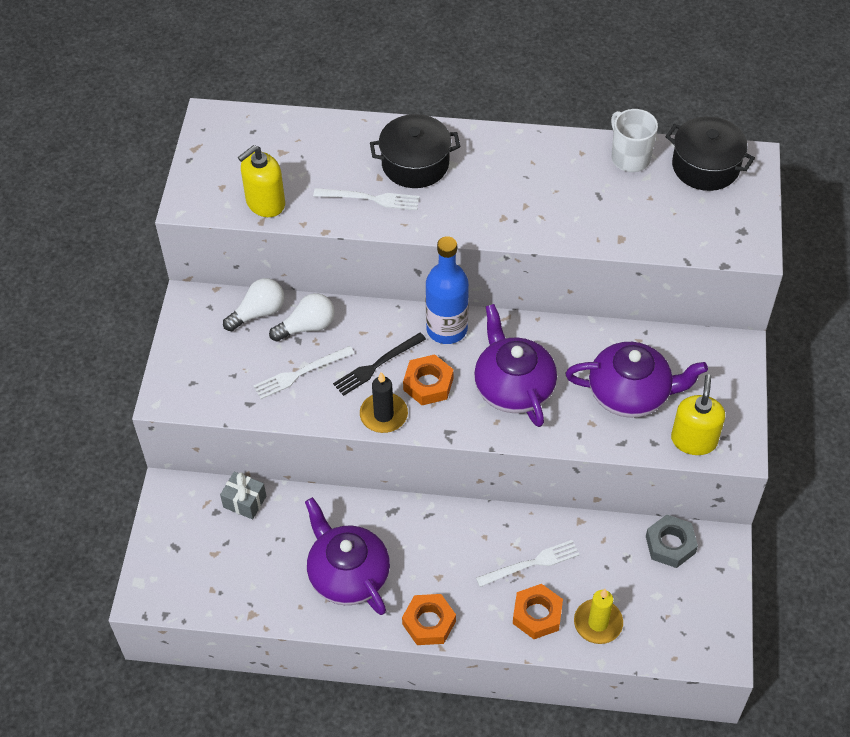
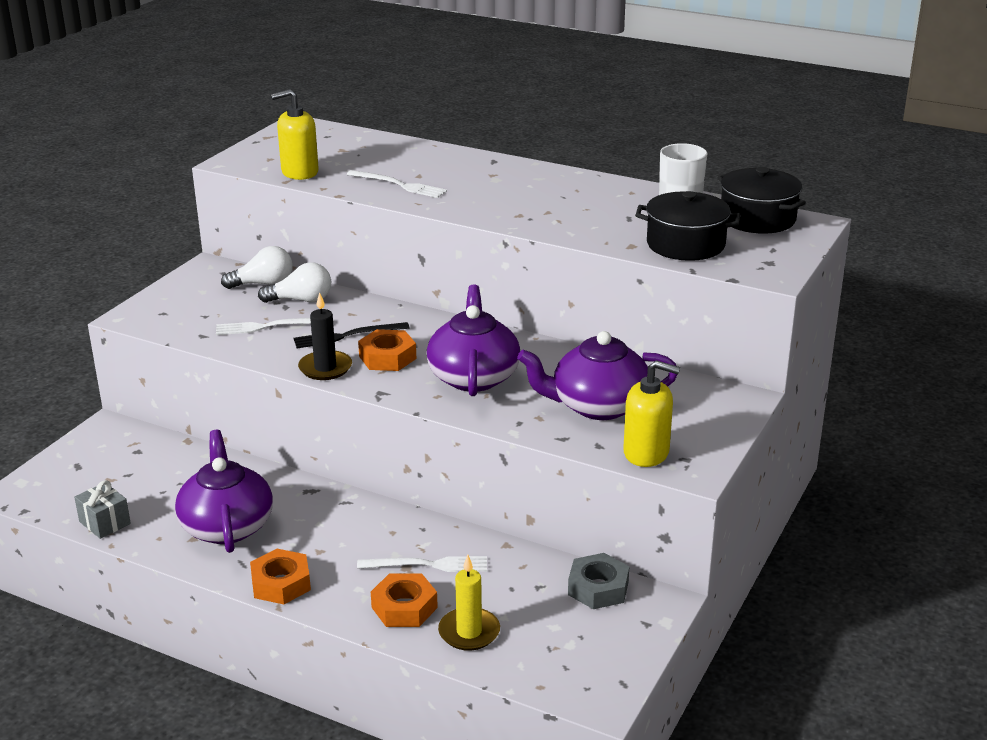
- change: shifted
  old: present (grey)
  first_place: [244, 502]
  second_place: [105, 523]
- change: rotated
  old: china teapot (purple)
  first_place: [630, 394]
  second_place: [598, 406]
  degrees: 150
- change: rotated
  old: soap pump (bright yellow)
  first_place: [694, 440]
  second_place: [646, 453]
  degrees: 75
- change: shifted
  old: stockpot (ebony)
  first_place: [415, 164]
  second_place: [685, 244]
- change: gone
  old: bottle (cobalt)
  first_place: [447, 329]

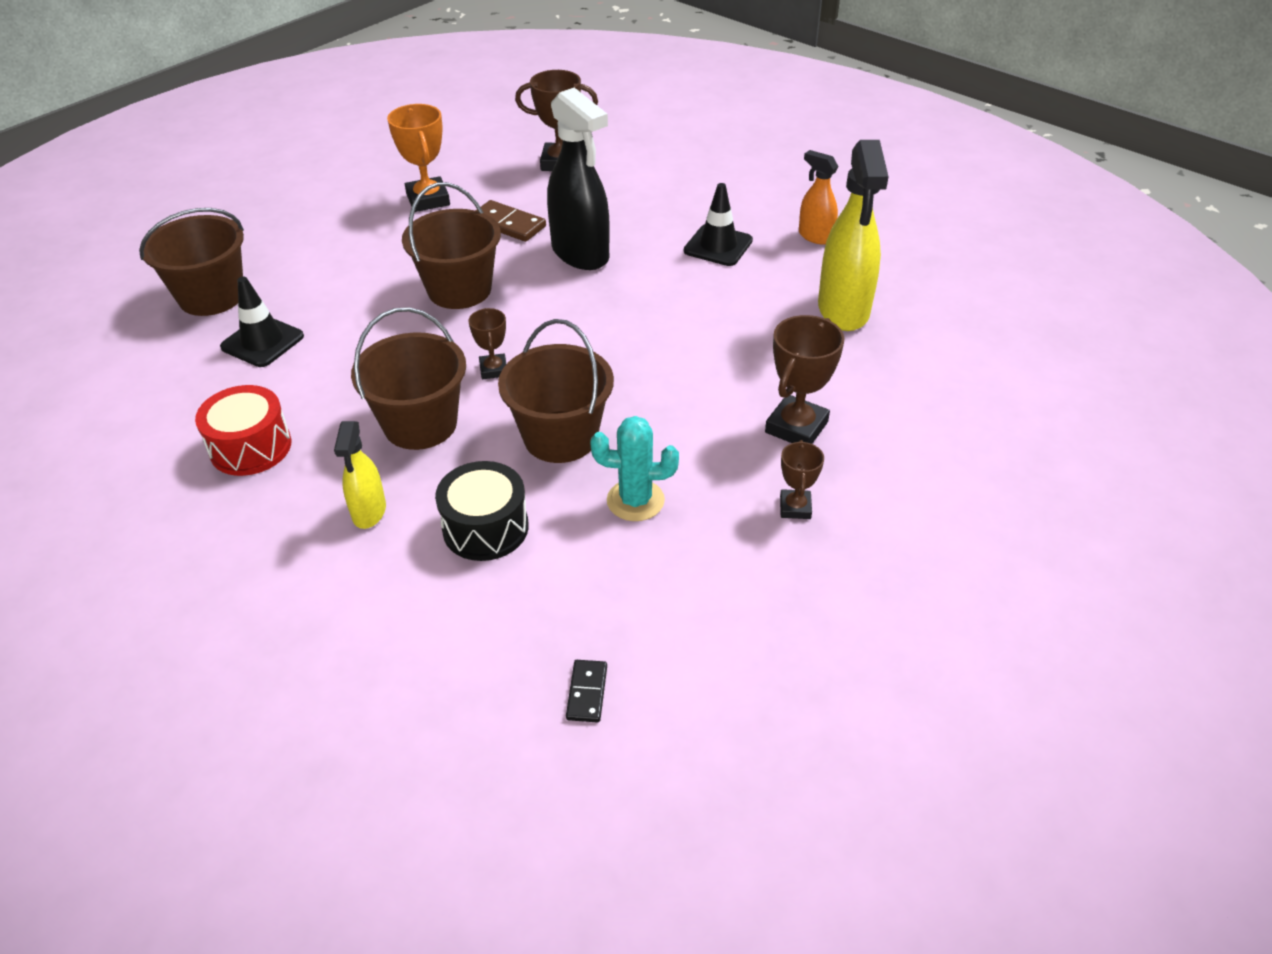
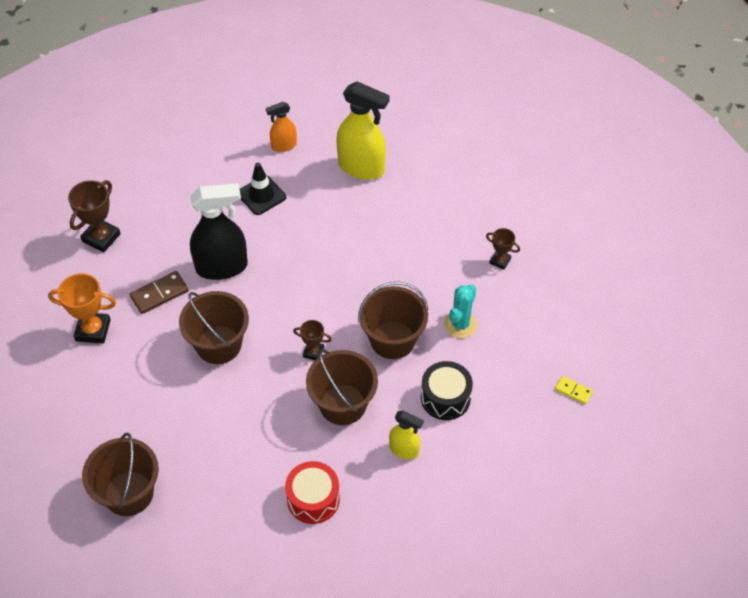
- change: repainted
  old: domino (ebony)
  new: domino (bright yellow)
  first_place: [587, 692]
  second_place: [573, 391]
- change: gone
  old: road cone (ebony)
  first_place: [262, 342]
- change: gone
  old: award cup (brown)
  first_place: [796, 427]

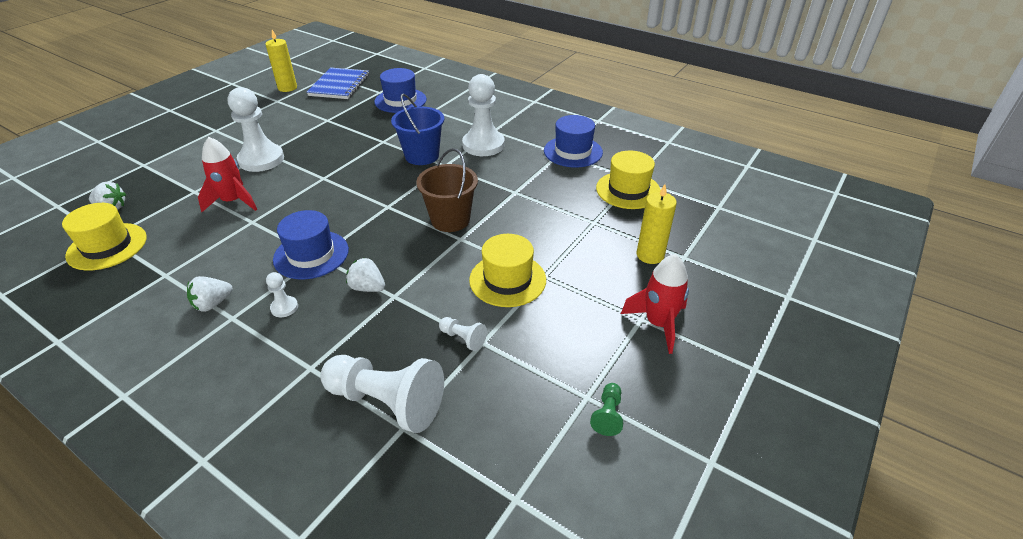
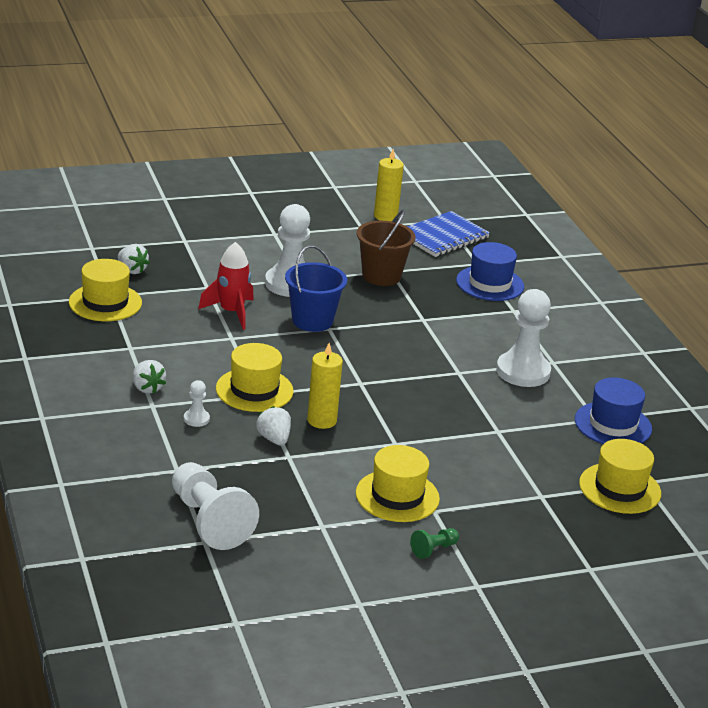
- change: rotated
  old: toy strawberry (white)
  first_place: [213, 304]
  second_place: [147, 388]
  degrees: -120
- change: repainted
  old: hat (cobalt)
  new: hat (bright yellow)
  first_place: [311, 254]
  second_place: [254, 390]
- change: shifted
  old: sand bucket (cobalt)
  first_place: [422, 156]
  second_place: [312, 321]
- change: shifted
  old: wax candle (bright yellow)
  first_place: [650, 255]
  second_place: [322, 420]
- change: shifted
  old: sand bucket (brown)
  first_place: [450, 220]
  second_place: [381, 276]
- change: shifted
  old: pawn (emerald)
  first_place: [607, 415]
  second_place: [433, 549]
- change: gone
  old: pawn (white)
  first_place: [463, 338]
- change: gone
  old: toy rocket (red)
  first_place: [658, 324]

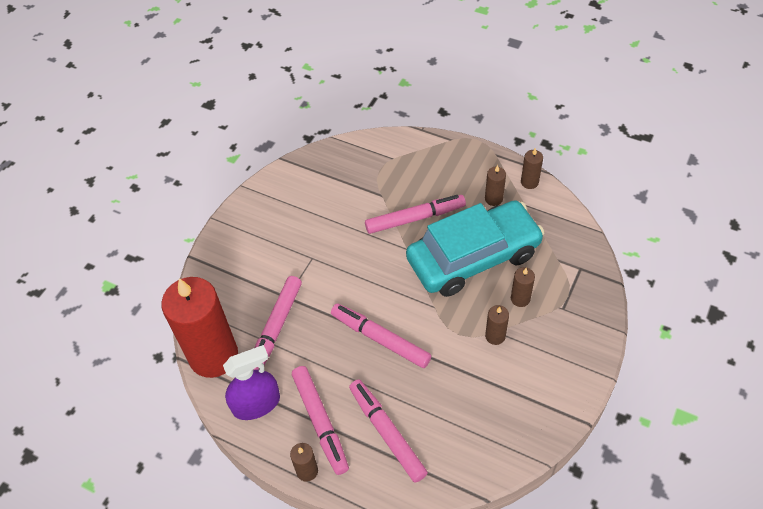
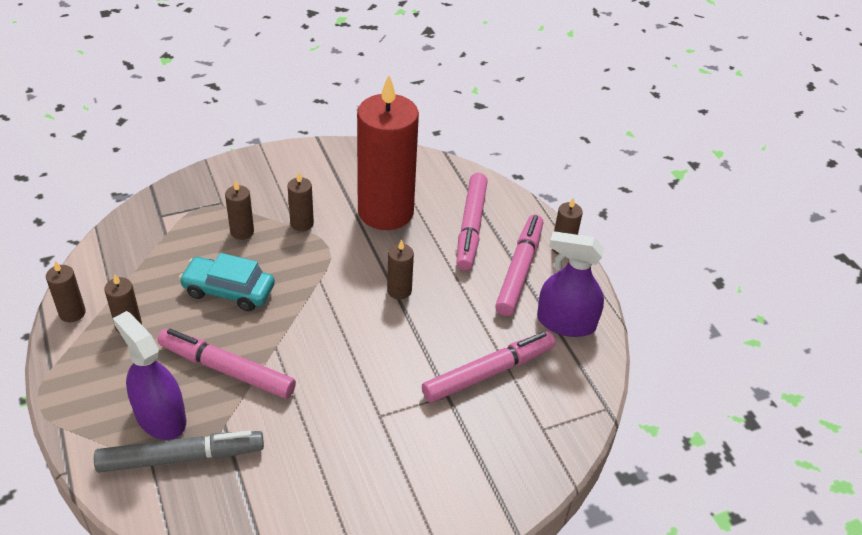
- change: new
  new: marker (grey)
  second_place: [181, 457]
- change: new
  new: sprayer (purple)
  second_place: [160, 417]
- change: scaled
  old: car (aqua)
  first_place: [473, 257]
  second_place: [229, 291]
  factor: 0.52
- change: shifted
  old: wax candle (red)
  first_place: [213, 356]
  second_place: [385, 212]
- change: swapped
  old: marker (pink)
  new: wax candle (brown)
  first_place: [380, 339]
  second_place: [399, 290]

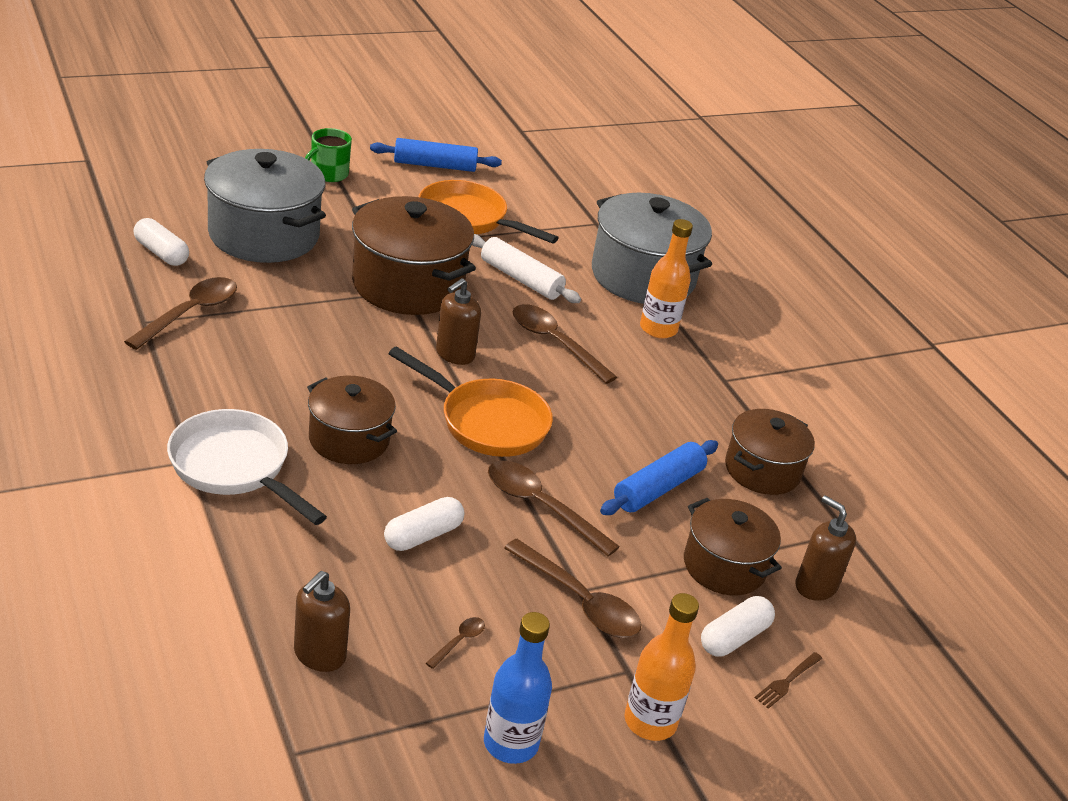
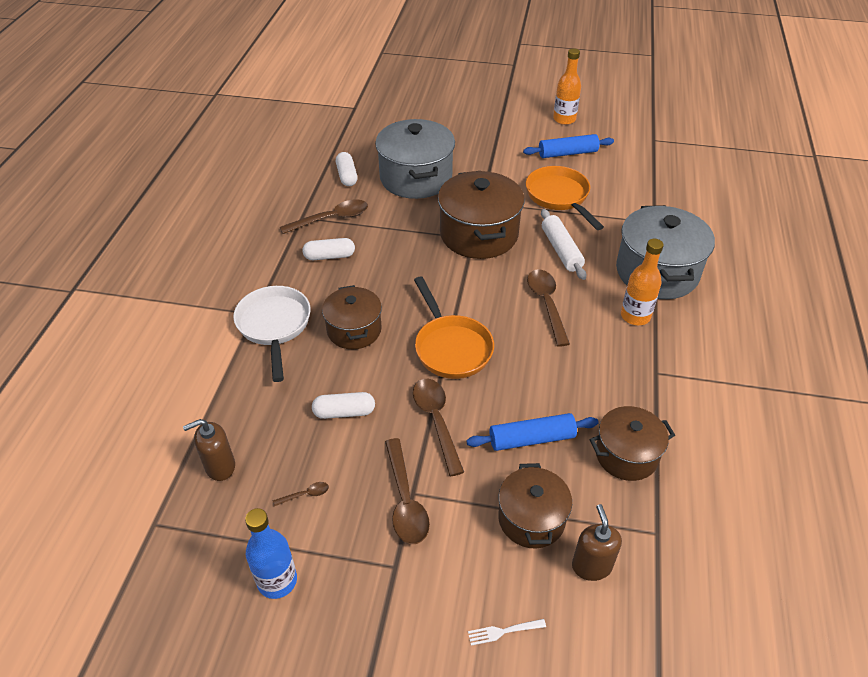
- change: shifted
  old: pill shape (white)
  first_place: [734, 637]
  second_place: [329, 256]
- change: repainted
  old: dinner fork (brown)
  new: dinner fork (white)
  first_place: [787, 681]
  second_place: [504, 631]
- change: rotated
  old: rolling pin (cobalt)
  first_place: [435, 165]
  second_place: [567, 153]
  degrees: -45
- change: shifted
  old: bottle (bright orange)
  first_place: [650, 721]
  second_place: [564, 119]
- change: gone
  old: mug (emerald)
  first_place: [328, 174]
- change: gone
  old: soap pump (brown)
  first_place: [454, 354]

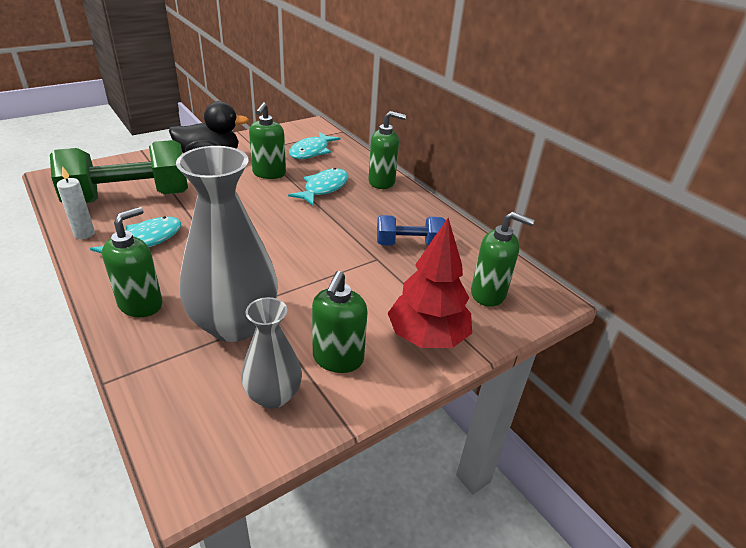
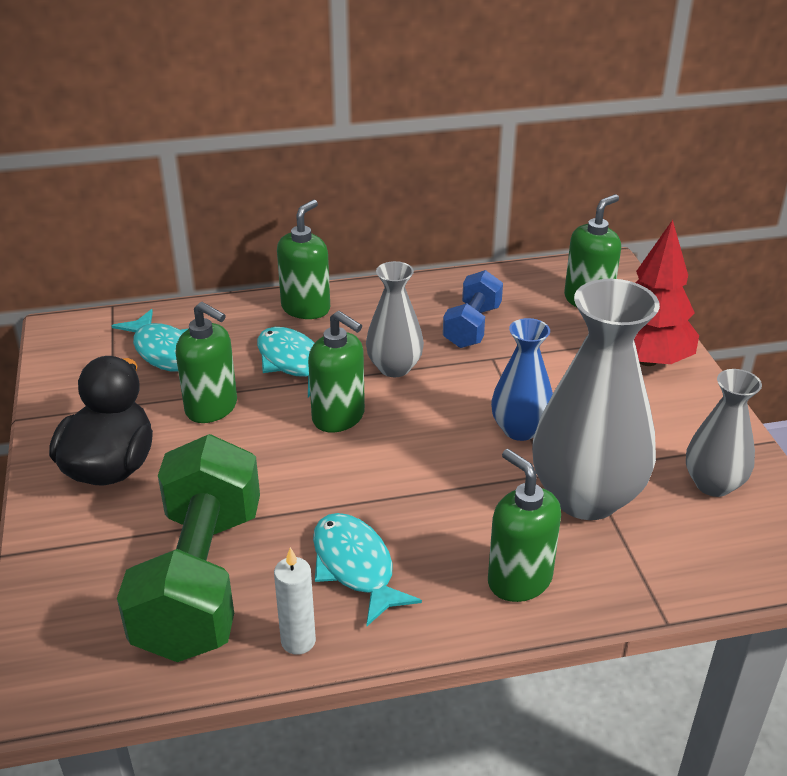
- change: shifted
  old: soap pump (emerald)
  first_place: [338, 359]
  second_place: [339, 417]
- change: new
  new: flower vase (grey)
  second_place: [394, 367]
- change: new
  new: flower vase (cobalt)
  second_place: [520, 429]

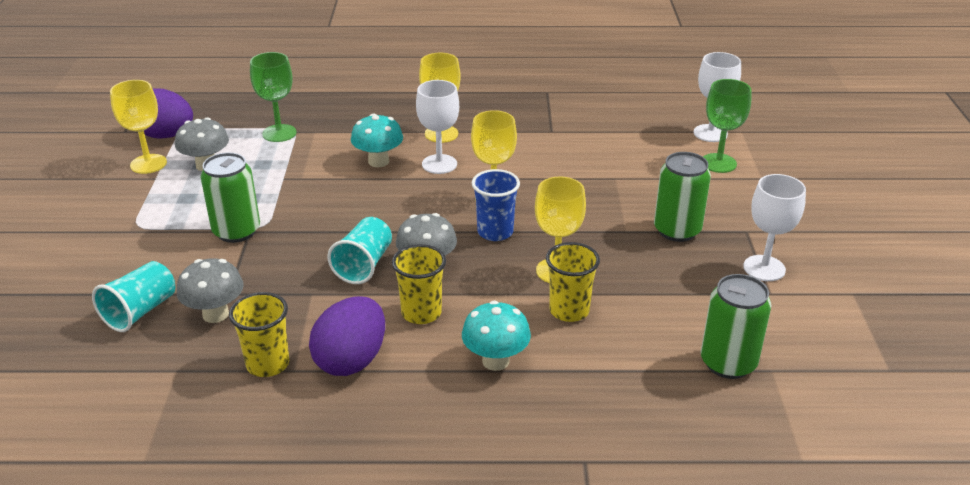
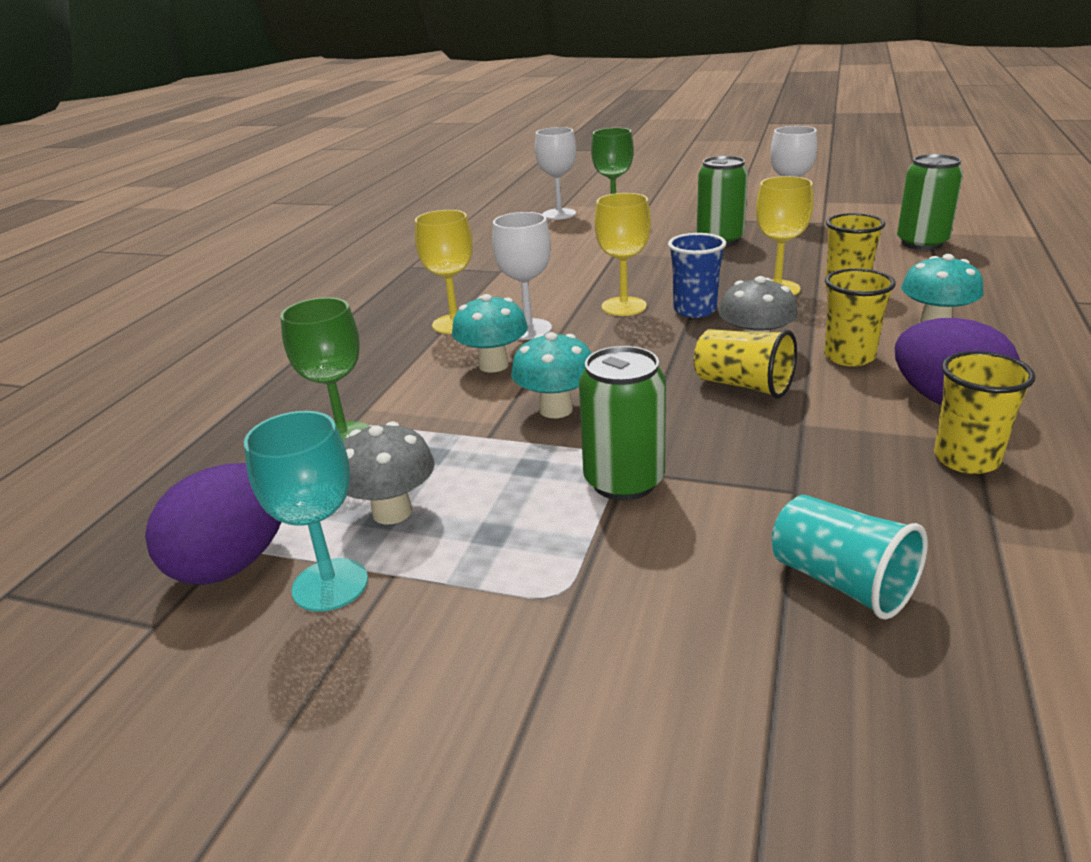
- change: repainted
  old: wine glass (bright yellow)
  new: wine glass (aqua)
  first_place: [148, 164]
  second_place: [330, 585]
- change: new
  new: mushroom (aqua)
  second_place: [556, 409]
- change: repainted
  old: tumbler (aqua)
  new: tumbler (bright yellow)
  first_place: [364, 265]
  second_place: [743, 385]
- change: gone
  old: mushroom (grey)
  first_place: [215, 314]

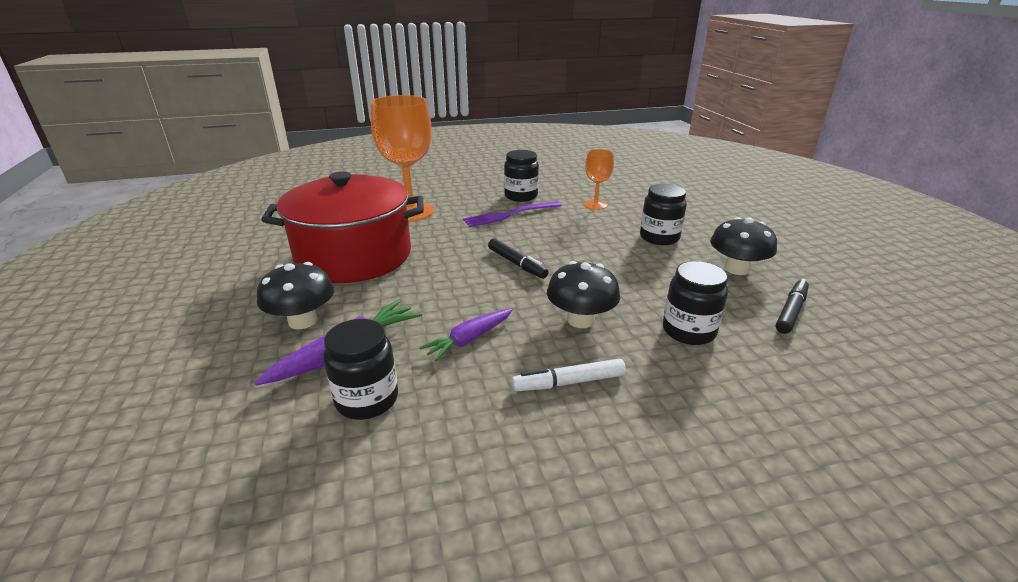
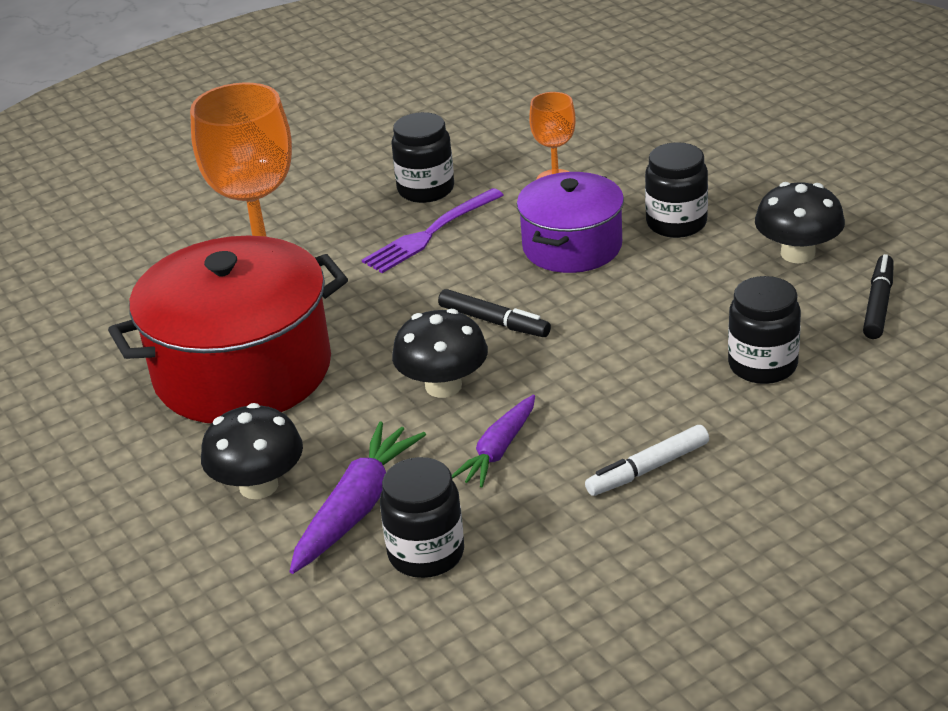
- change: shifted
  old: mushroom (ebony)
  first_place: [580, 320]
  second_place: [443, 386]
- change: new
  new: stockpot (purple)
  second_place: [572, 246]

